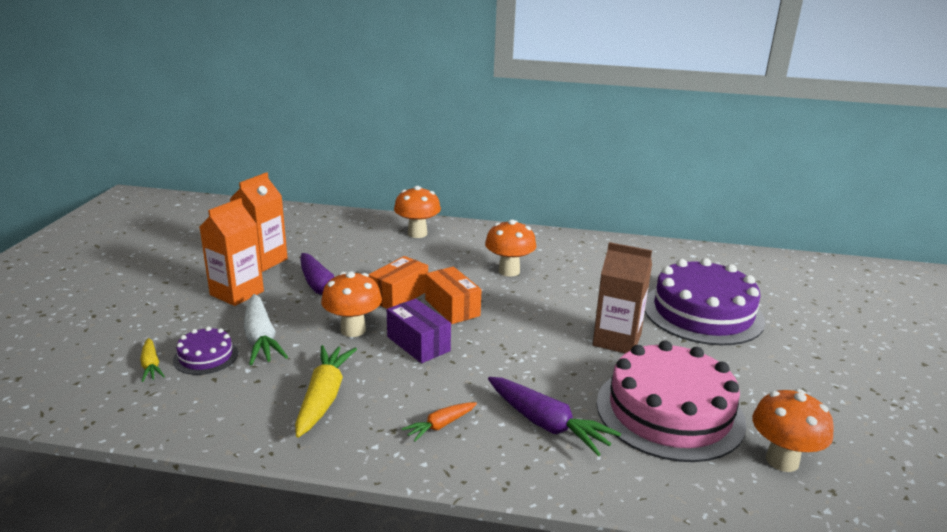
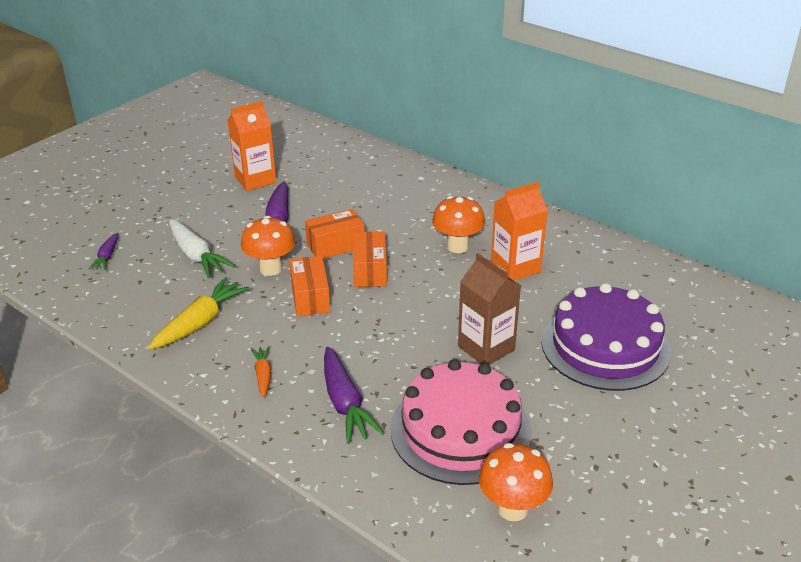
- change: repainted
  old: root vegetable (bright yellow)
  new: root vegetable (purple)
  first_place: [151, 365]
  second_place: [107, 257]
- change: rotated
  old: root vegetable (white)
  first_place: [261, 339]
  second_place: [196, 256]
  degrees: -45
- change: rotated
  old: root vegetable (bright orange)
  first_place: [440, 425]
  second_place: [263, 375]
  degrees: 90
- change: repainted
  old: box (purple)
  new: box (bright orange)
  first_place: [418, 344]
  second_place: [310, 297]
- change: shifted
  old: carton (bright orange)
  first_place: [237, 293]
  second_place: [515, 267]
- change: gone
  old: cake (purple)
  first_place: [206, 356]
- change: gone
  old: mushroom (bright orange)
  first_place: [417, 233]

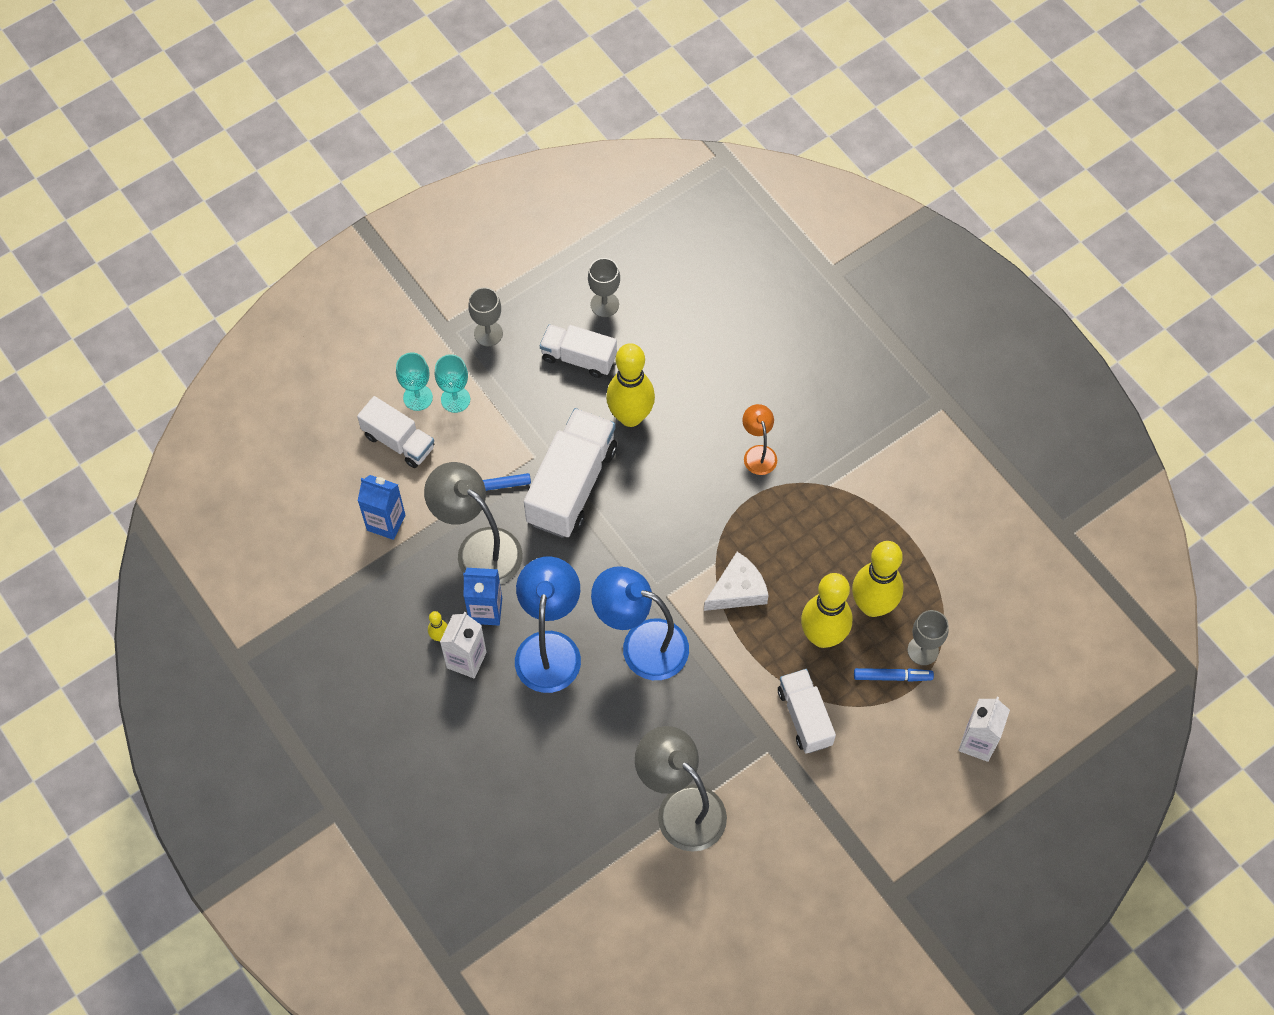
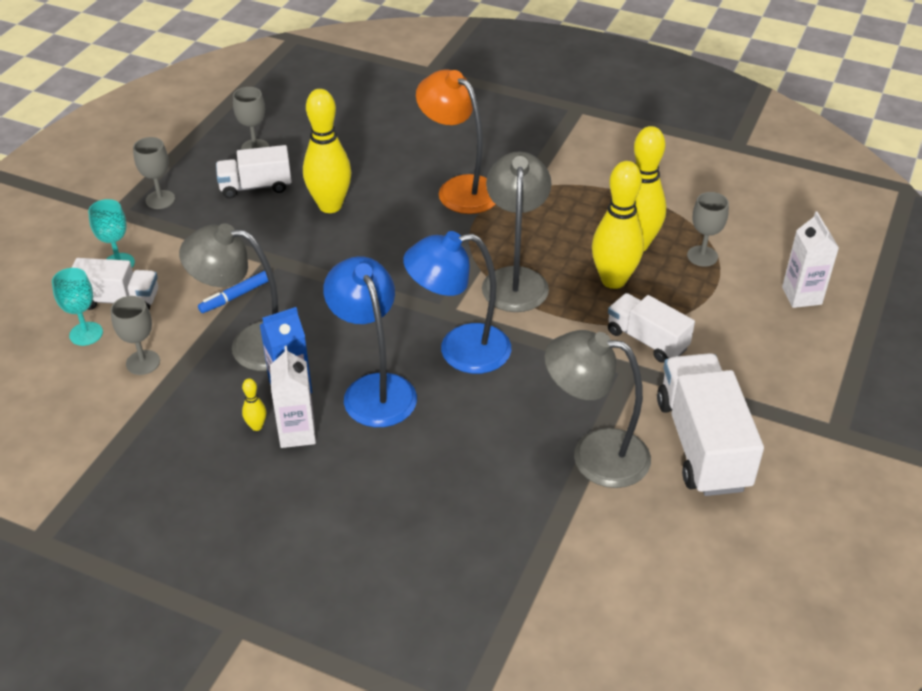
- change: shifted
  old: wine glass (aqua)
  first_place: [455, 399]
  second_place: [86, 334]
- change: swapped
  old: carton (cobalt)
  new: wine glass (grey)
  first_place: [386, 522]
  second_place: [143, 362]
- change: scaled
  old: desk lamp (bright orange)
  first_place: [758, 453]
  second_place: [459, 189]
  factor: 1.89
- change: swapped
  old: cheese wedge (white)
  new: desk lamp (grey)
  first_place: [738, 590]
  second_place: [515, 279]
- change: shifted
  old: toy truck (white)
  first_place: [571, 485]
  second_place: [702, 444]
- change: gone
  old: marker (cobalt)
  first_place: [892, 676]

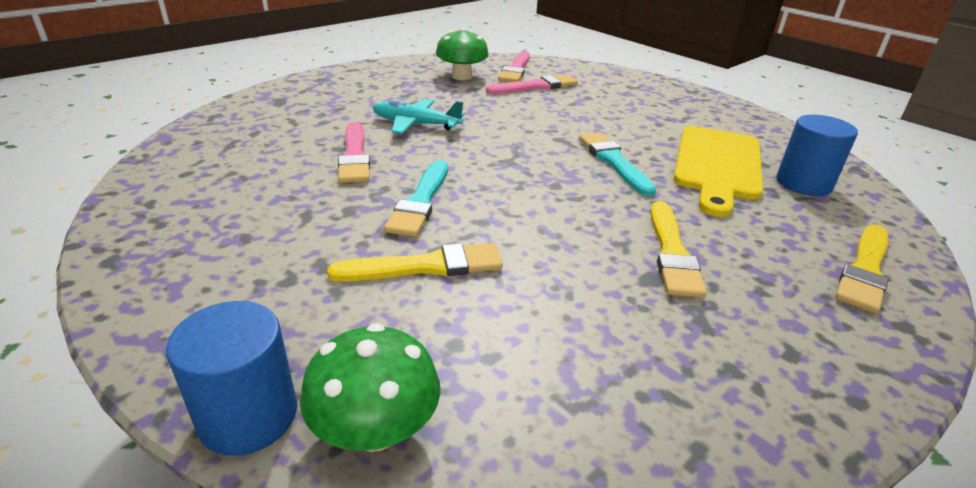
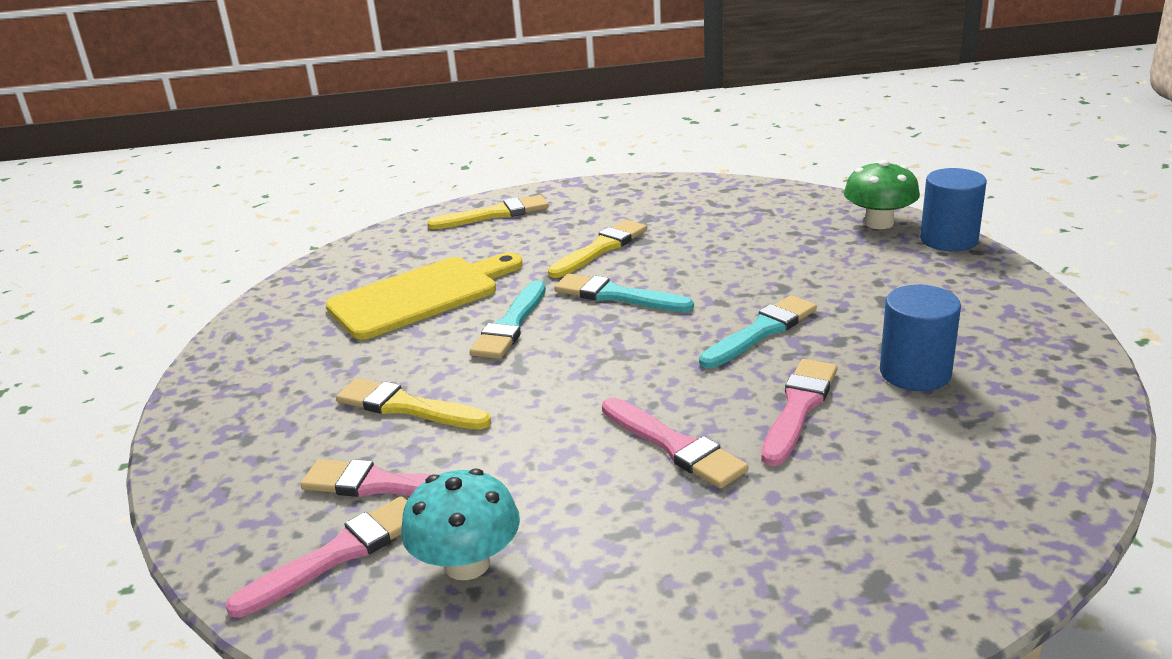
- change: shifted
  old: paintbrush (bright yellow)
  first_place: [426, 266]
  second_place: [407, 407]
- change: repainted
  old: mushroom (emerald)
  new: mushroom (aqua)
  first_place: [461, 76]
  second_place: [467, 564]
- change: new
  new: paintbrush (aqua)
  second_place: [617, 296]
- change: swapped
  old: aeroplane (aqua)
  new: paintbrush (pink)
  first_place: [416, 124]
  second_place: [674, 446]
- change: shifted
  old: cylinder shape (cobalt)
  first_place: [803, 183]
  second_place: [915, 373]

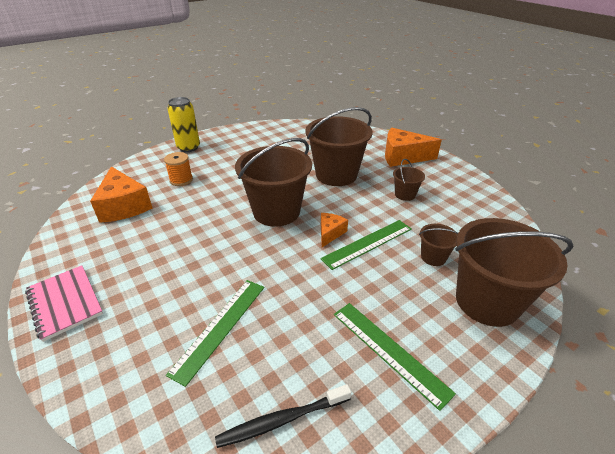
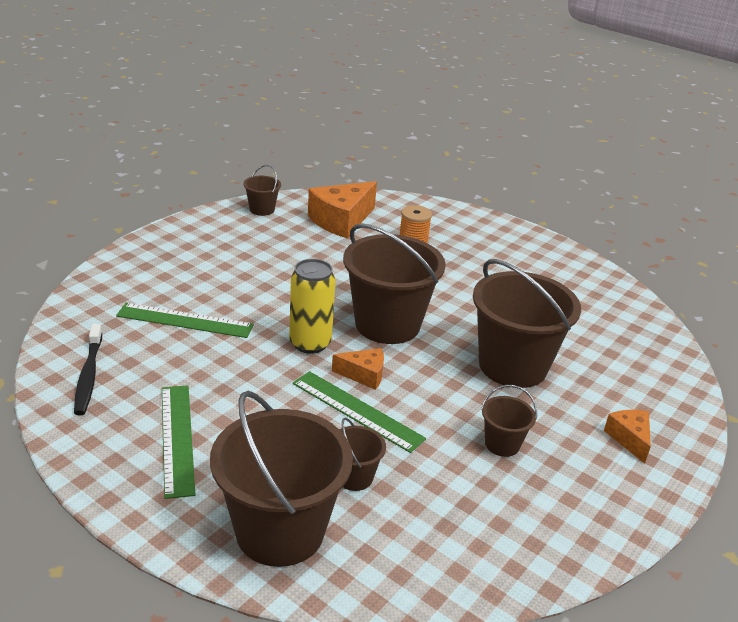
- change: rotated
  old: dental brush (ebony)
  first_place: [282, 420]
  second_place: [89, 375]
  degrees: -150
- change: rotated
  old: ruler (emerald)
  first_place: [389, 351]
  second_place: [177, 438]
  degrees: -45
- change: new
  new: sand bucket (brown)
  second_place: [262, 209]
- change: shifted
  old: soda can (bright yellow)
  first_place: [188, 147]
  second_place: [310, 343]
- change: scaled
  old: cheese wedge (bright orange)
  first_place: [403, 157]
  second_place: [629, 439]
  factor: 0.54
- change: gone
  old: exercise book (pink)
  first_place: [65, 303]

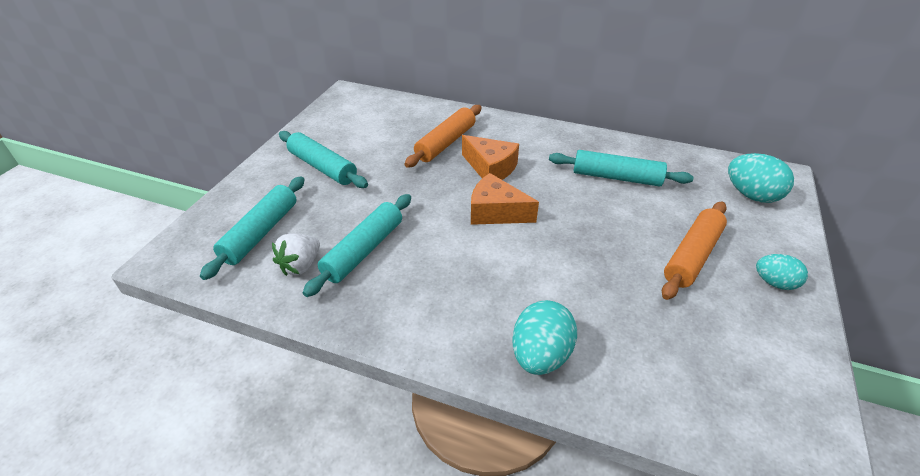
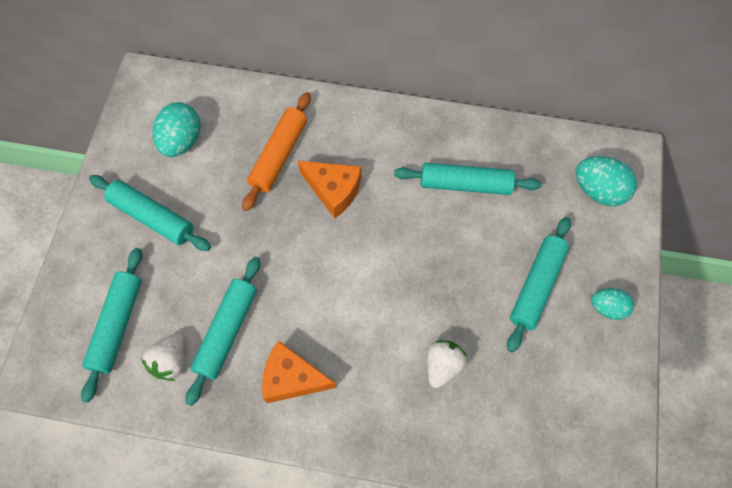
- change: shifted
  old: egg (aqua)
  first_place: [540, 355]
  second_place: [182, 141]
- change: shifted
  old: cheese wedge (bright orange)
  first_place: [496, 212]
  second_place: [292, 378]
- change: new
  new: toy strawberry (white)
  second_place: [442, 365]
- change: repainted
  old: rolling pin (bright orange)
  new: rolling pin (aqua)
  first_place: [692, 256]
  second_place: [536, 286]

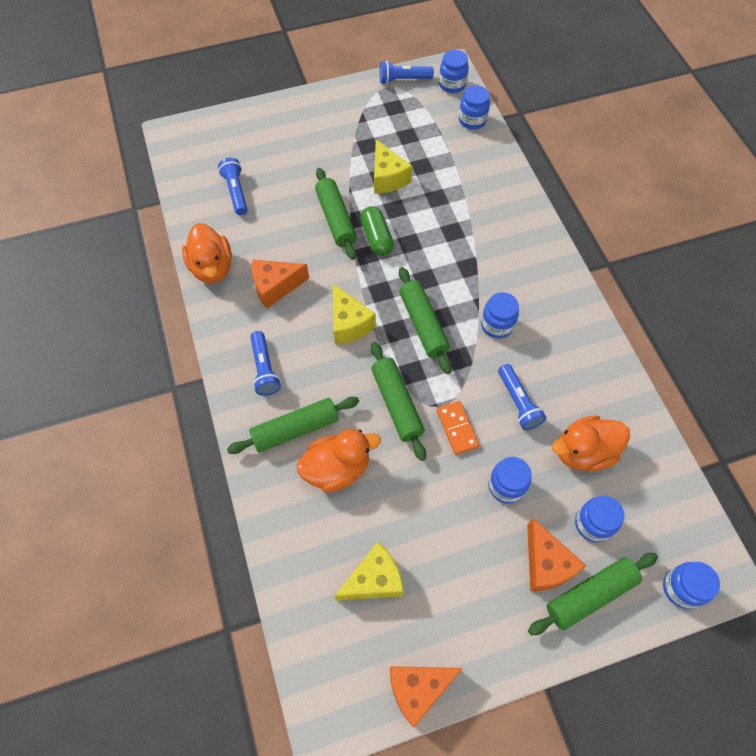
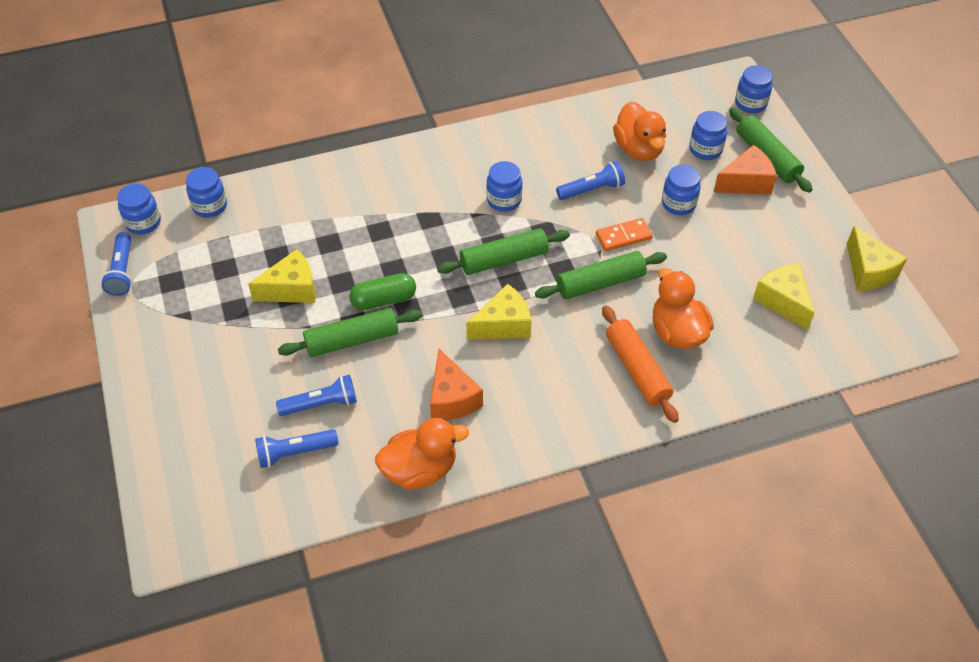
- change: shifted
  old: pocket torch (cobalt)
  first_place: [264, 369]
  second_place: [321, 404]
- change: repainted
  old: rolling pin (emerald)
  new: rolling pin (bright orange)
  first_place: [295, 429]
  second_place: [637, 370]
- change: repainted
  old: cheese wedge (bright orange)
  new: cheese wedge (bright yellow)
  first_place: [418, 688]
  second_place: [868, 271]

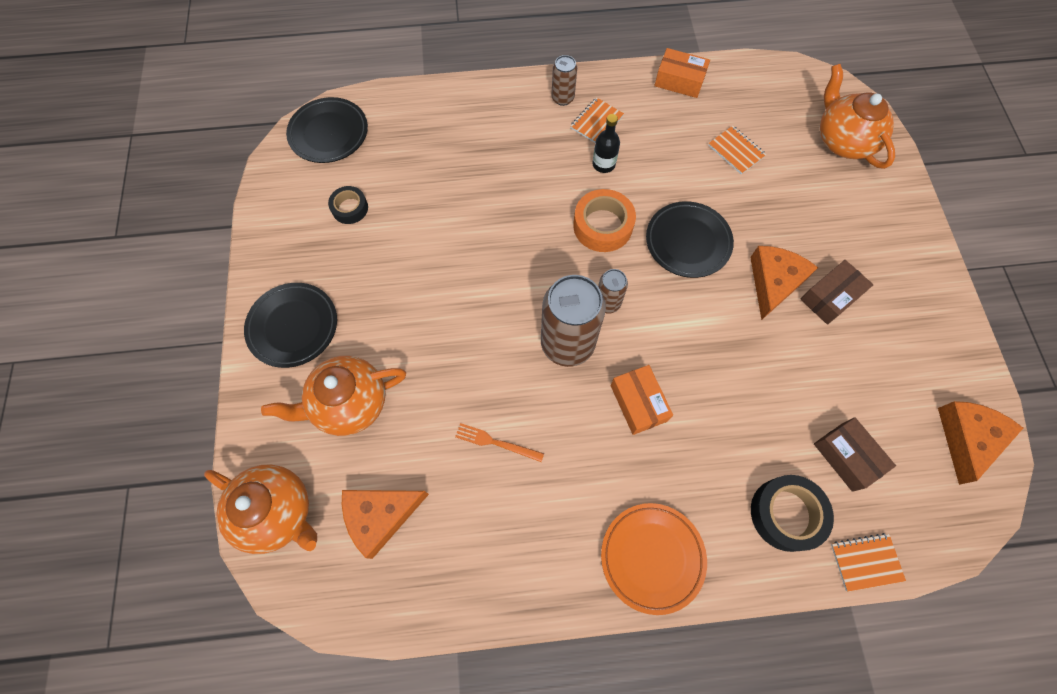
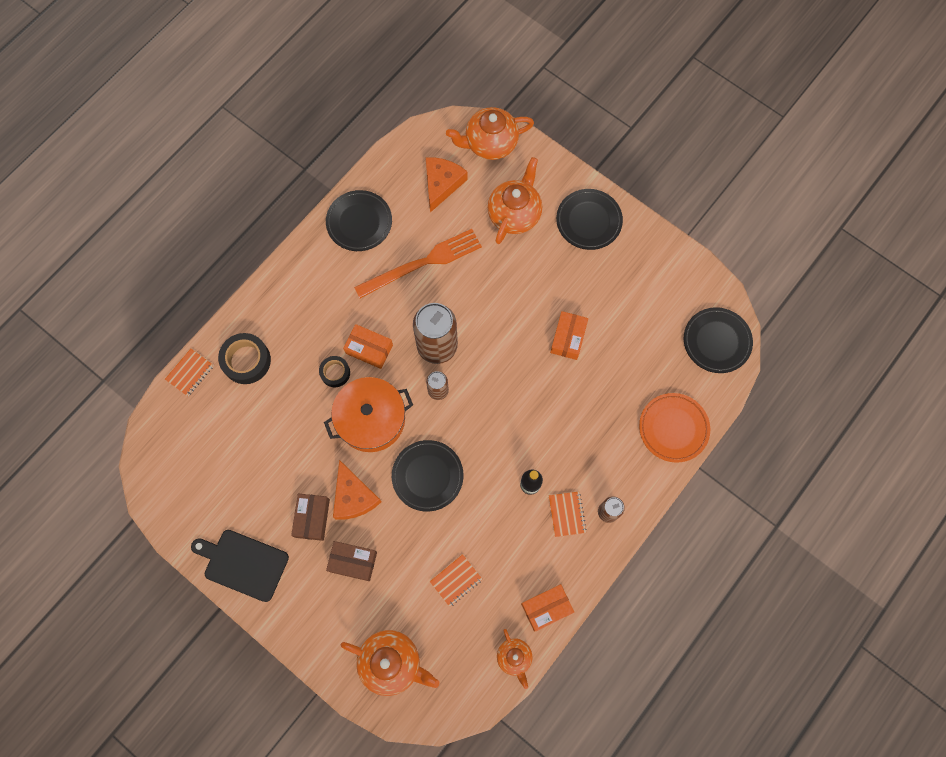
- change: new
  new: bread board (ebony)
  second_place: [243, 563]
- change: shifted
  old: roll of tape (ebony)
  first_place: [350, 208]
  second_place: [335, 373]
- change: new
  new: stockpot (bright orange)
  second_place: [371, 419]
- change: new
  new: dinner plate (ebony)
  second_place: [359, 222]
- change: shifted
  old: box (brown)
  first_place: [847, 457]
  second_place: [353, 562]
- change: scaled
  old: dinner fork (bright orange)
  first_place: [496, 442]
  second_place: [422, 263]
  factor: 2.16
- change: rotated
  old: exercise book (bright orange)
  first_place: [736, 151]
  second_place: [456, 580]
  degrees: -45
- change: new
  new: china teapot (bright orange)
  second_place: [514, 657]
- change: new
  new: box (bright orange)
  second_place: [568, 338]
- change: shifted
  old: dinner plate (bright orange)
  first_place: [652, 557]
  second_place: [673, 428]
- change: gone
  old: roll of tape (bright orange)
  first_place: [602, 226]
- change: gone
  old: cheese wedge (bright orange)
  first_place: [967, 438]

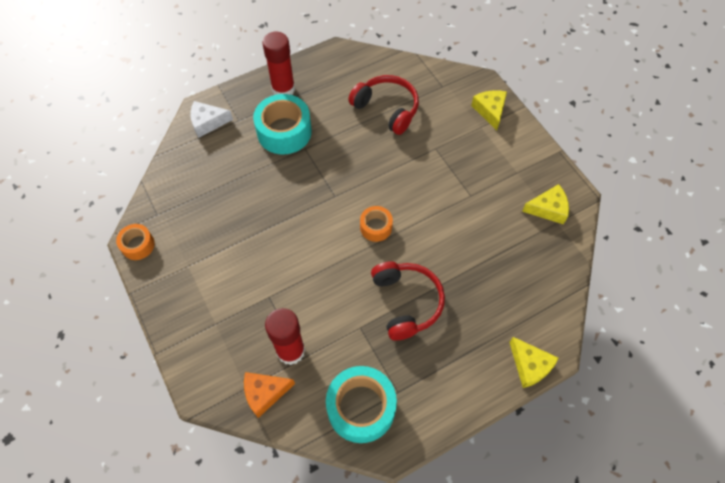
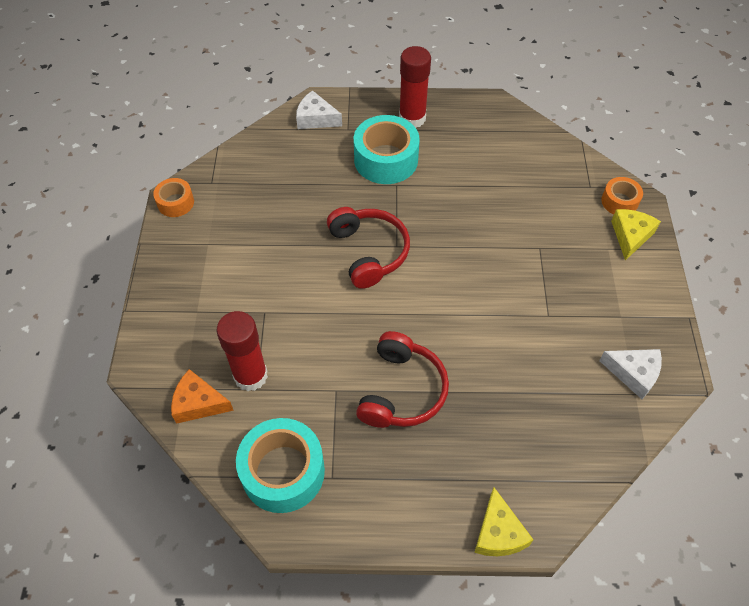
- change: shifted
  old: headphones (red)
  first_place: [386, 109]
  second_place: [369, 252]
- change: repainted
  old: cheese wedge (bright yellow)
  new: cheese wedge (white)
  first_place: [548, 209]
  second_place: [633, 373]
- change: shifted
  old: roll of tape (bright orange)
  first_place: [376, 227]
  second_place: [619, 201]

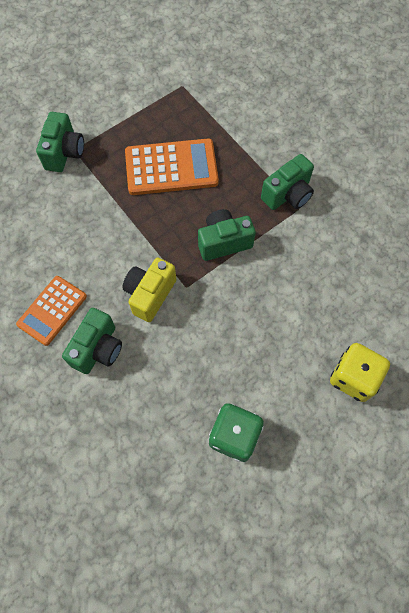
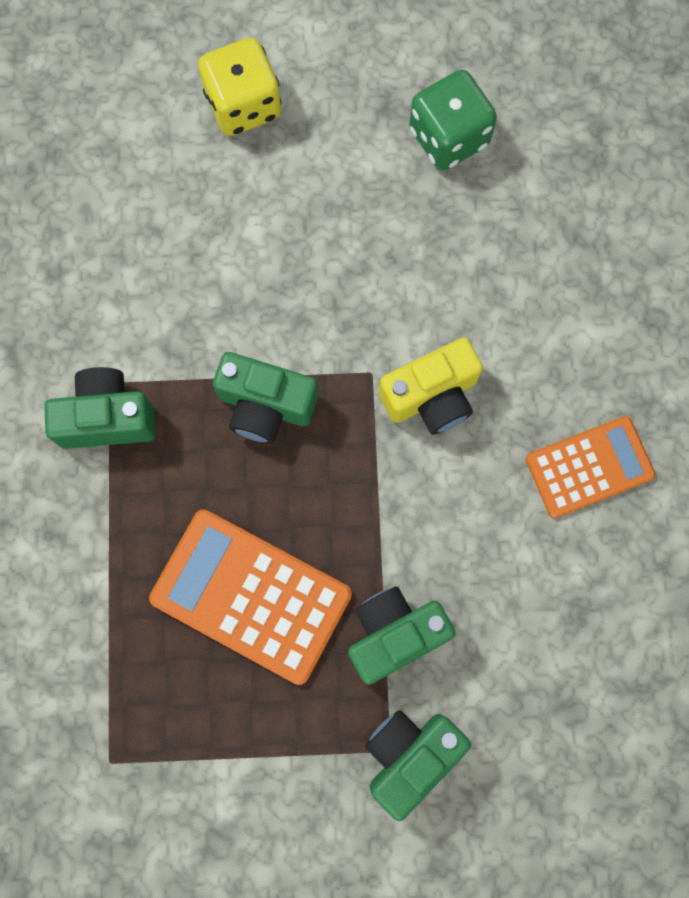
- change: shifted
  old: photo camera (emerald)
  first_place: [98, 349]
  second_place: [394, 634]

